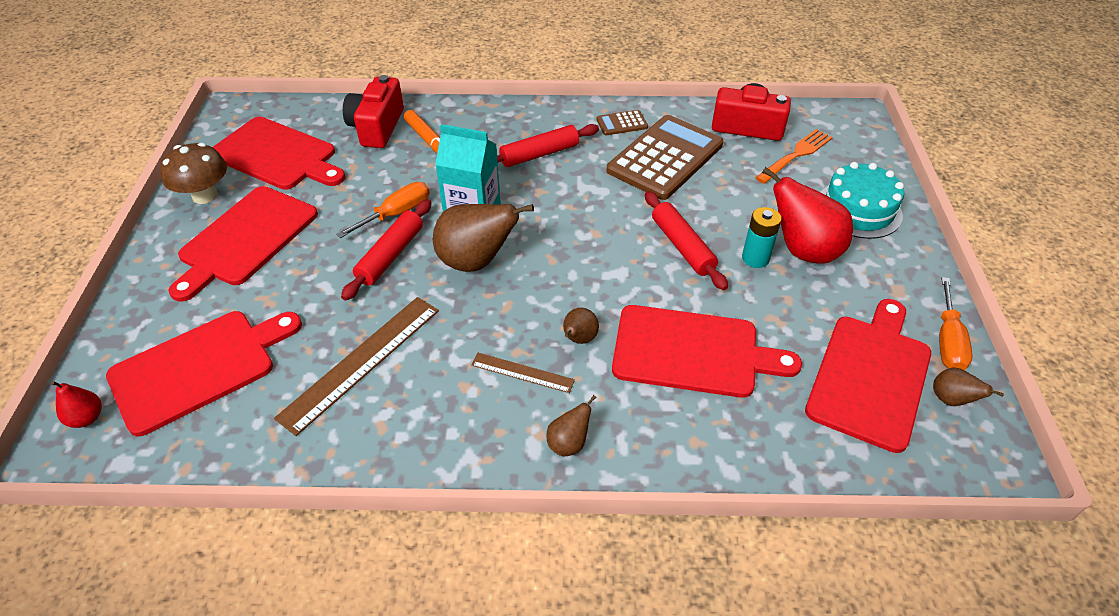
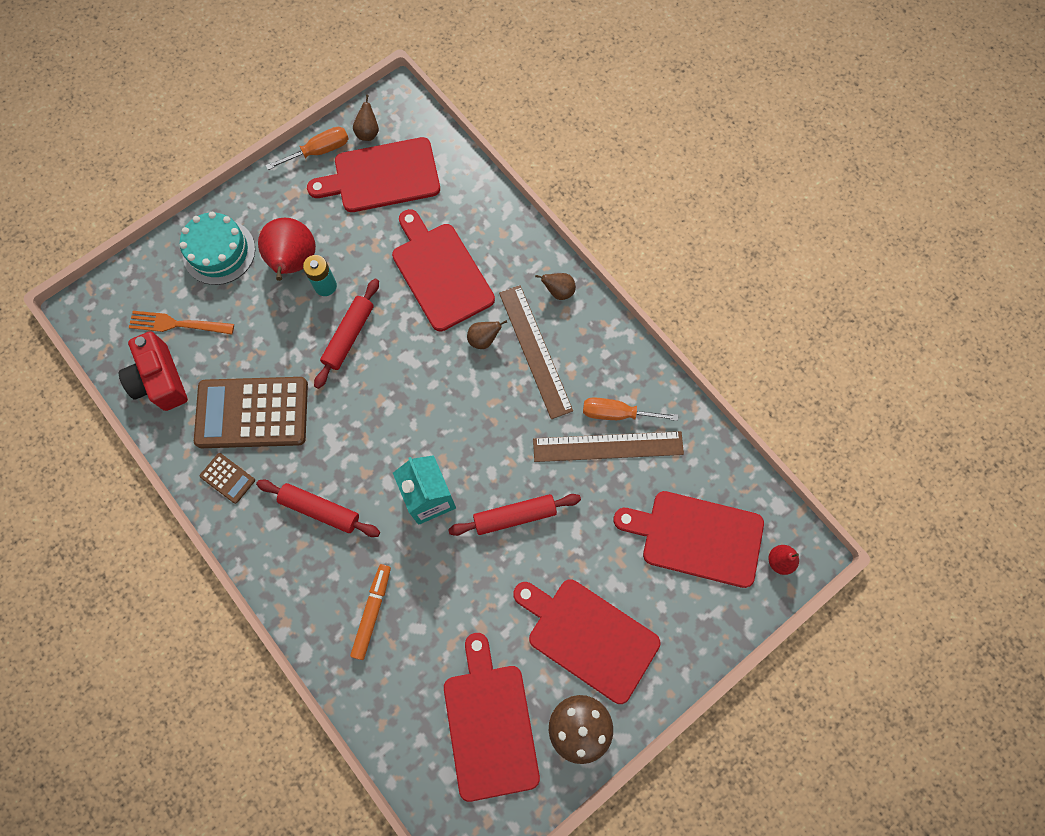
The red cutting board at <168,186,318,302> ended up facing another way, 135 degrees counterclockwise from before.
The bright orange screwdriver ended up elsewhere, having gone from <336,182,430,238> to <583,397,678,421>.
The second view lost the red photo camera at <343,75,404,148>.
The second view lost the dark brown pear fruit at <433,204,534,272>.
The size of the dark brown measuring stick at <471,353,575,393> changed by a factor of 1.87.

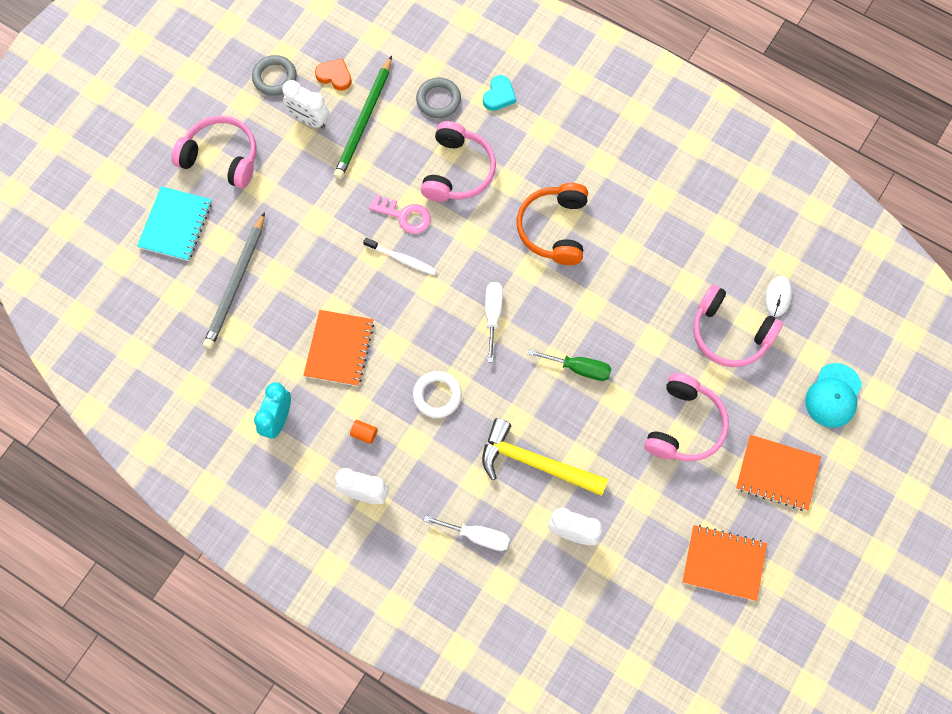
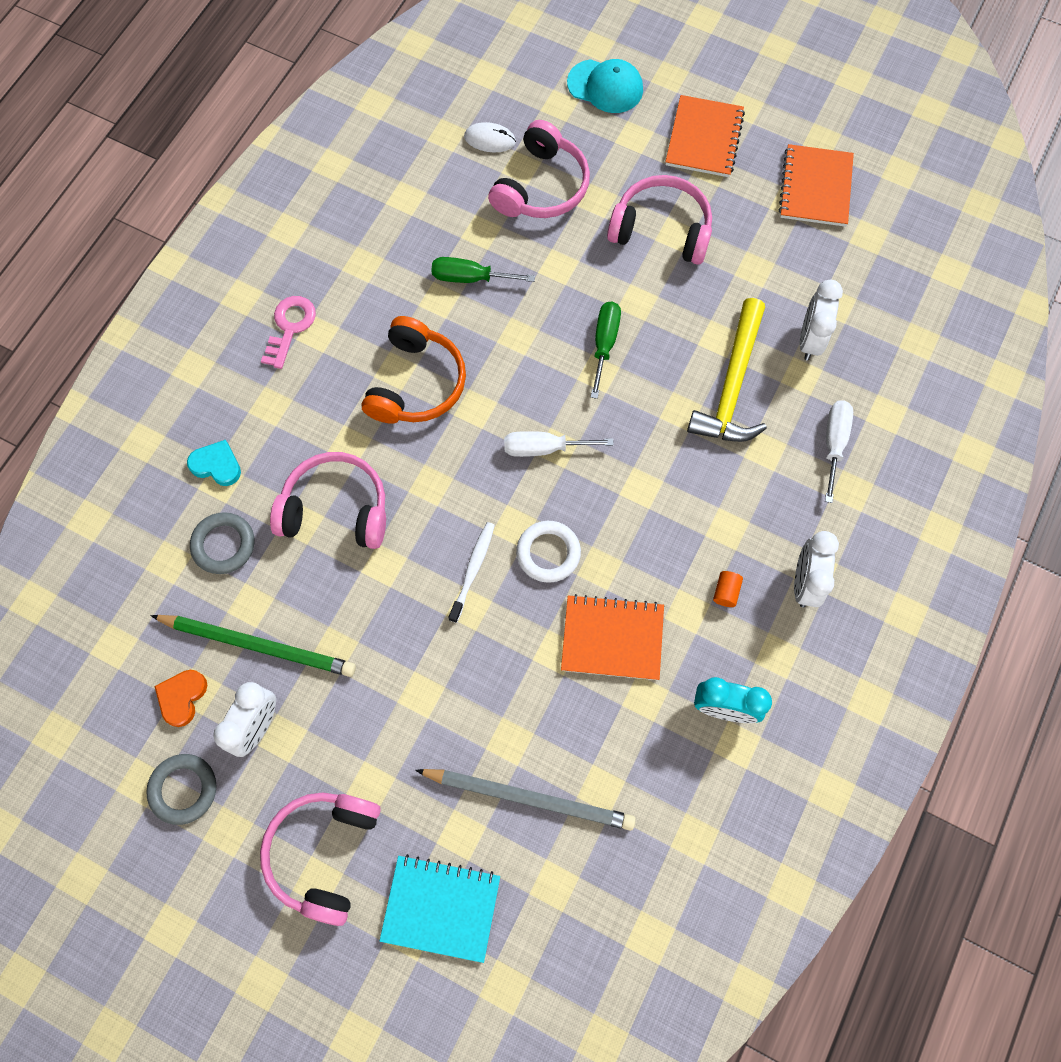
The rosy latchkey ended up elsewhere, having gone from <369,194,431,234> to <261,296,316,369>.
The white torus ended up elsewhere, having gone from <413,371,462,418> to <516,521,581,583>.
The bright orange headphones at <517,183,588,265> ended up facing another way, 75 degrees counterclockwise from before.
The second view gained the emerald screwdriver at <431,257,535,283>.

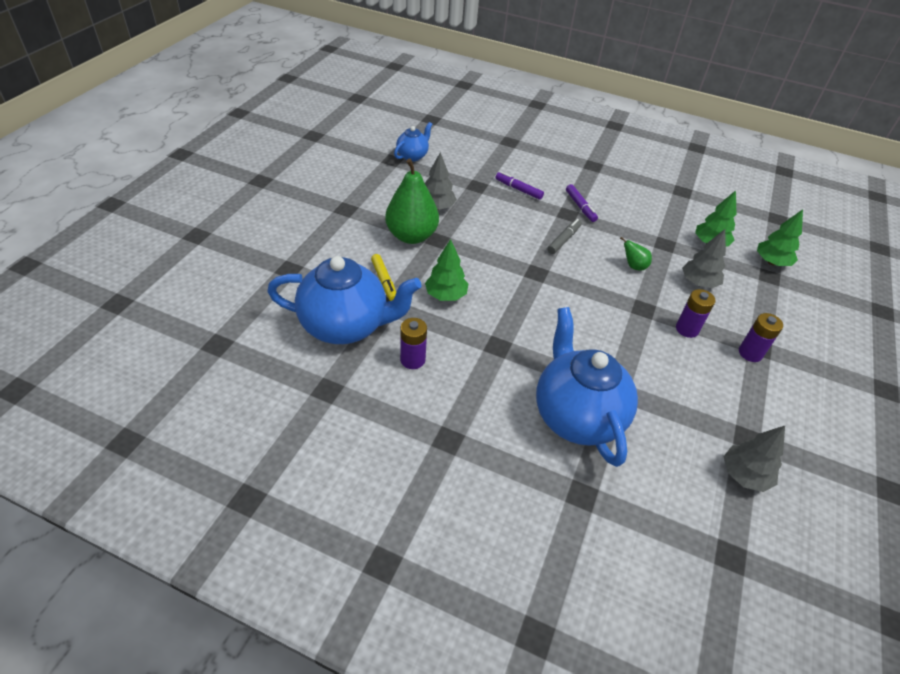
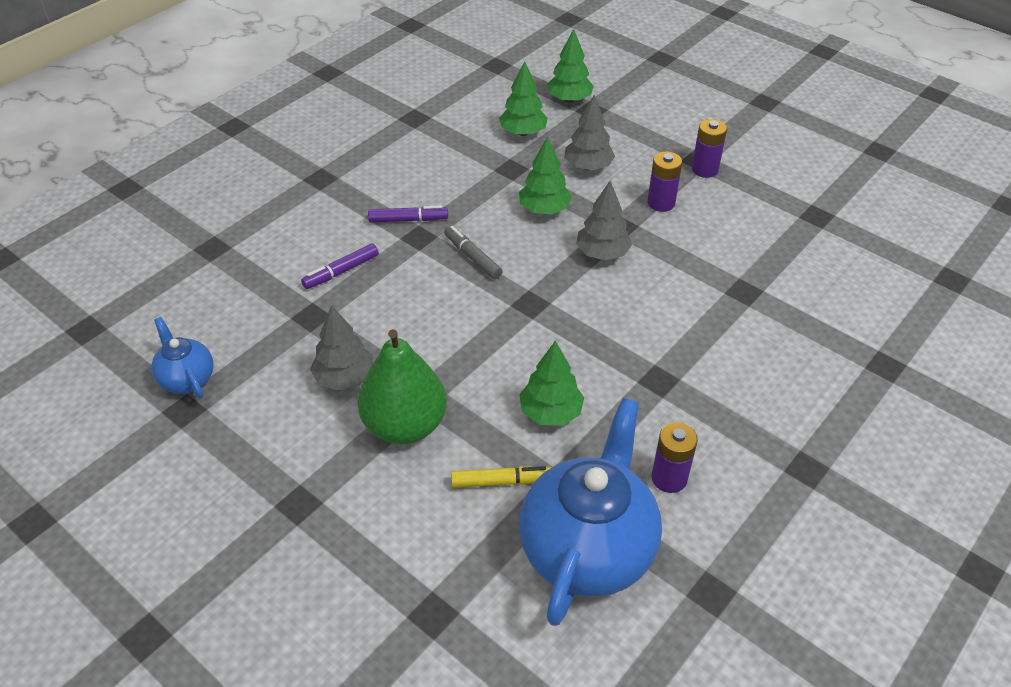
The second view lost the blue china teapot at <536,307,638,467>.
Where the emerald pear fruit stood at <620,237,652,271>, the emerald toy tree came to stand at <519,137,572,214>.
The grey toy tree ended up elsewhere, having gone from <724,426,785,492> to <576,181,632,260>.

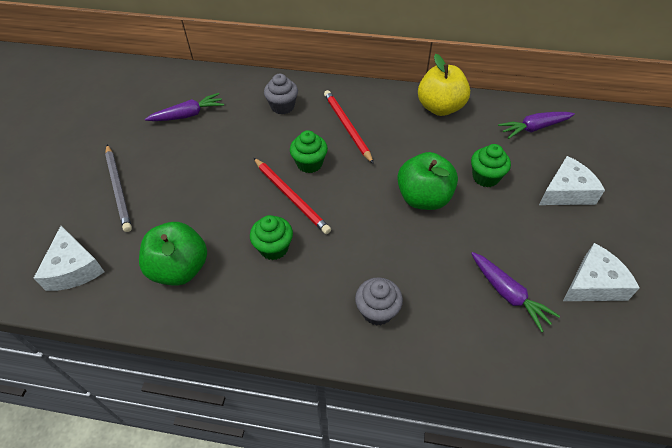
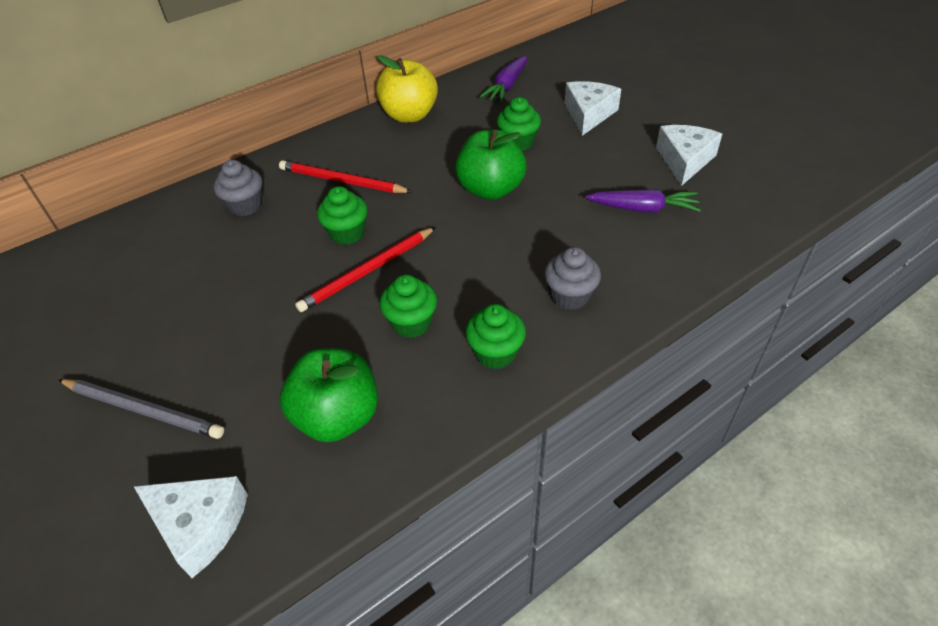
The second view lost the royal purple toy carrot at <145,93,224,121>.
The red lead pencil at <254,158,331,234> ended up facing another way, 135 degrees clockwise from before.
The second view gained the emerald fairy cake at <465,304,526,369>.

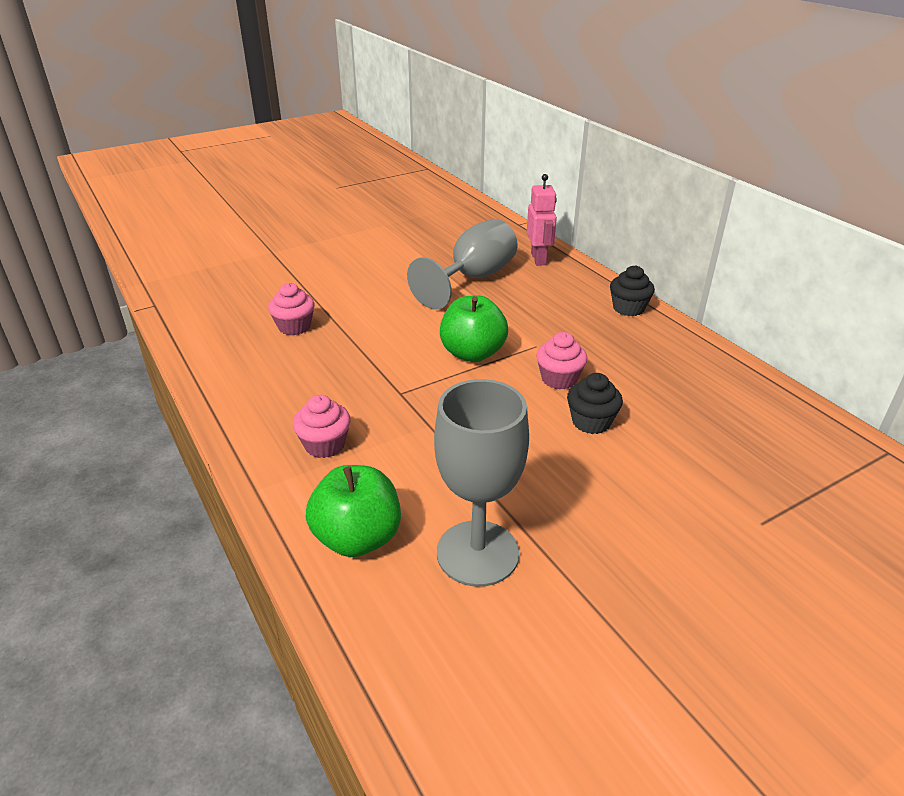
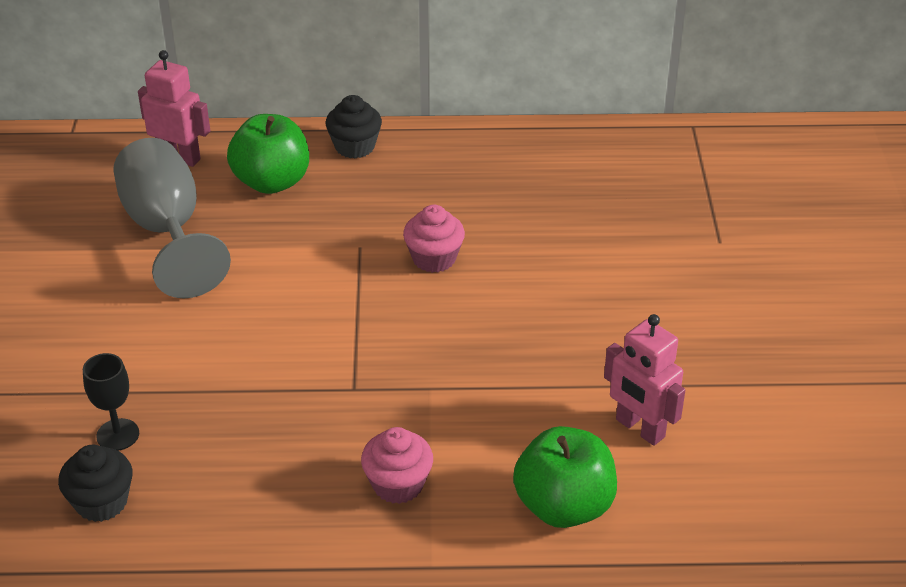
Where the rosy fairy cake stood at <268,283,315,335>, the jet-black chalice came to stand at <83,353,139,451>.
Where the grey chalice stood at <434,379,529,587>, the rosy robot figure came to stand at <604,314,685,446>.
The emerald apple fruit ended up elsewhere, having gone from <440,296,508,362> to <227,114,309,194>.
The jet-black fairy cake ended up elsewhere, having gone from <567,373,623,434> to <58,445,132,522>.

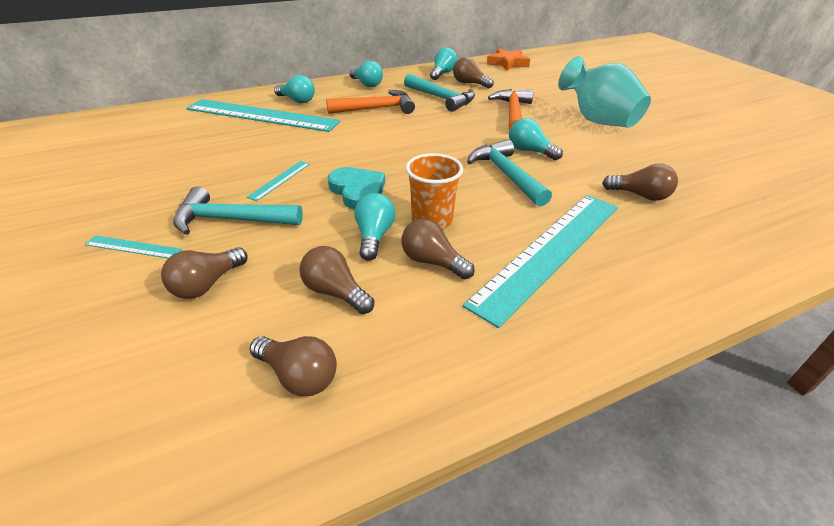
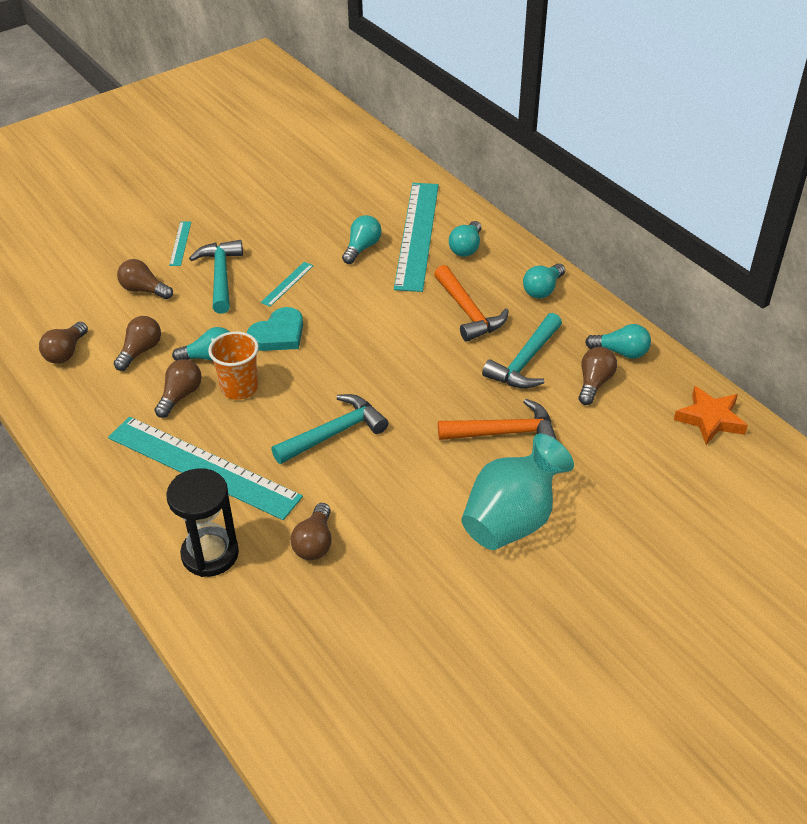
The aqua measuring stick at <247,161,310,201> ended up facing another way, 75 degrees counterclockwise from before.
The aqua lightbulb ended up elsewhere, having gone from <509,118,563,160> to <342,215,382,264>.
The second view gained the jet-black sand timer at <166,468,239,577>.

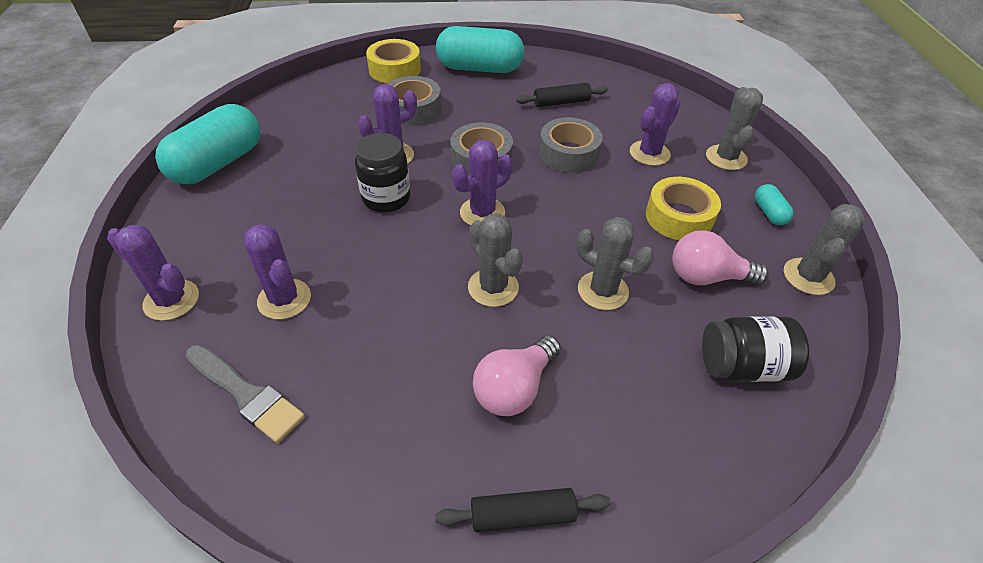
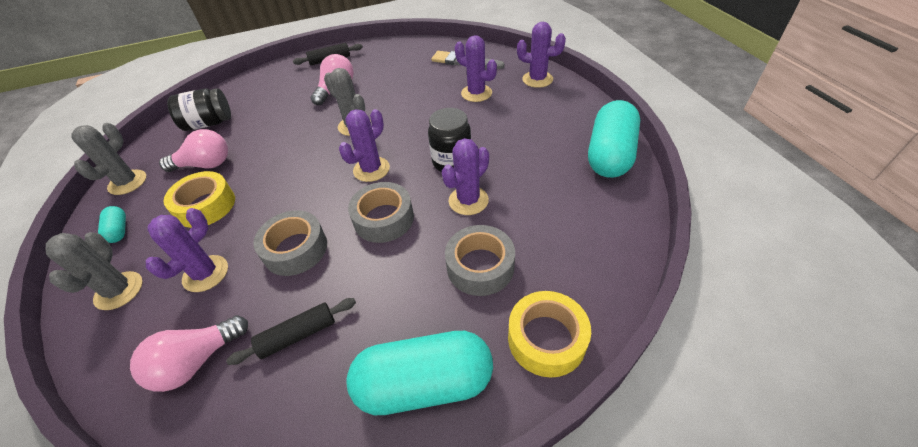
The second view lost the grey saguaro cactus at <577,217,654,310>.
The second view gained the rosy lightbulb at <130,315,248,392>.

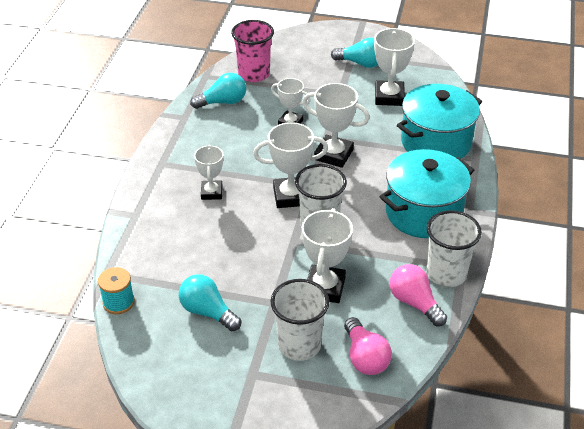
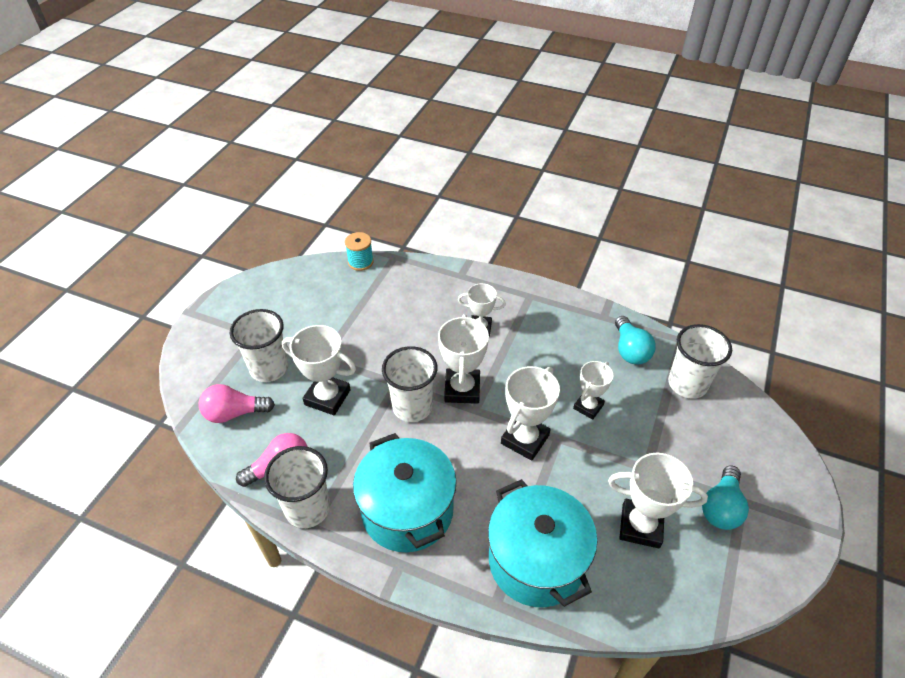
The second view lost the aqua lightbulb at <179,274,241,331>.
What was the rosy cup at <231,20,274,82> turned into the white cup at <668,324,732,399>.

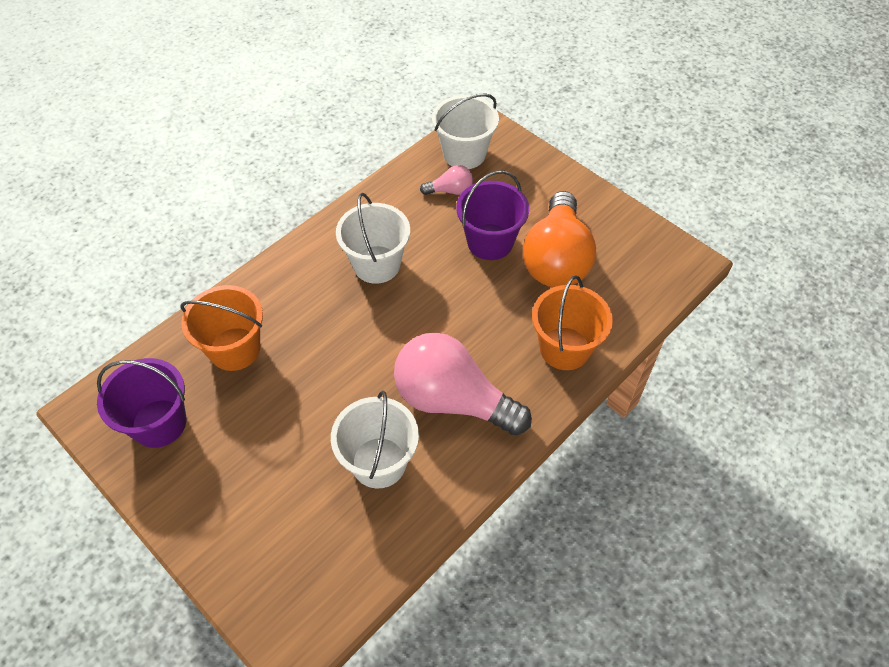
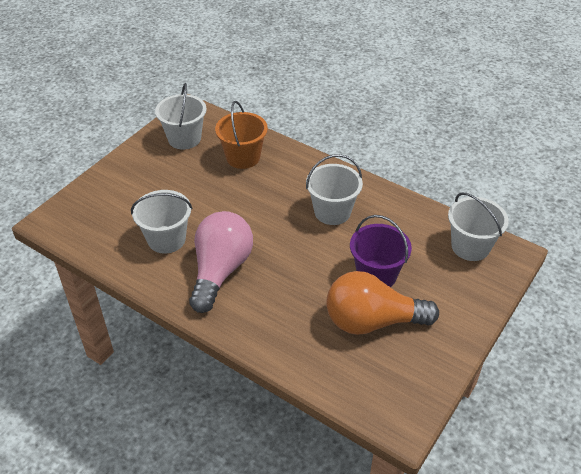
What was the royal purple bucket at <97,358,186,448> turned into the white bucket at <155,83,207,149>.
The second view lost the rosy lightbulb at <420,165,473,195>.
The second view lost the bright orange bucket at <532,275,613,370>.

